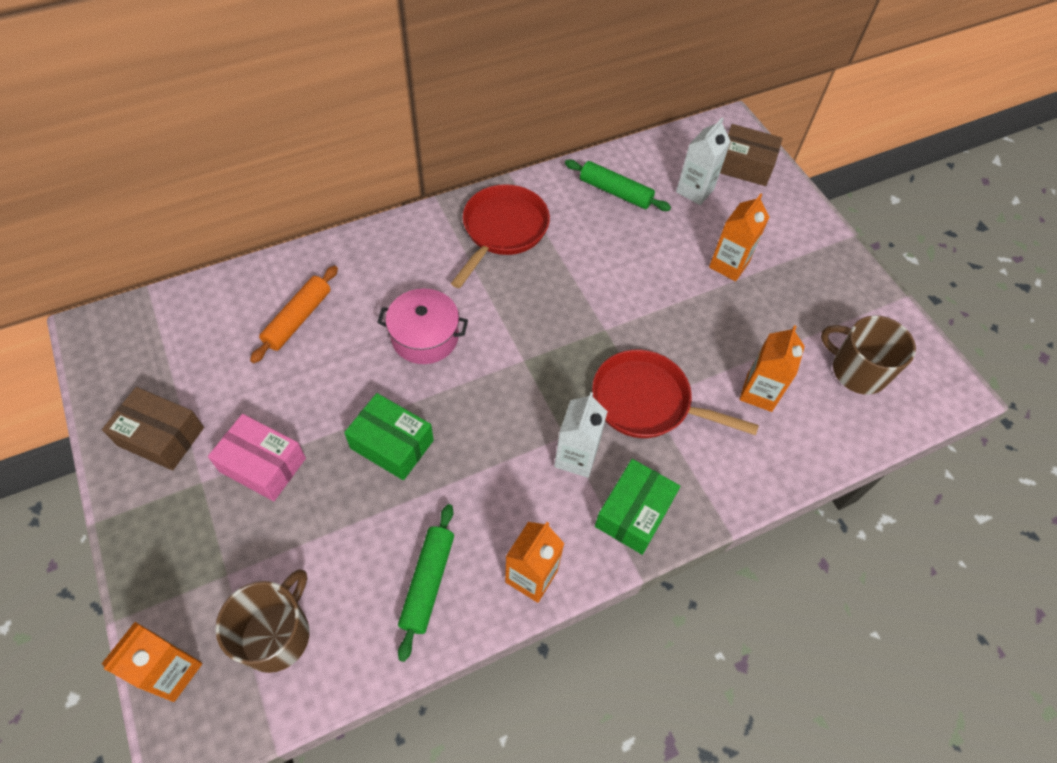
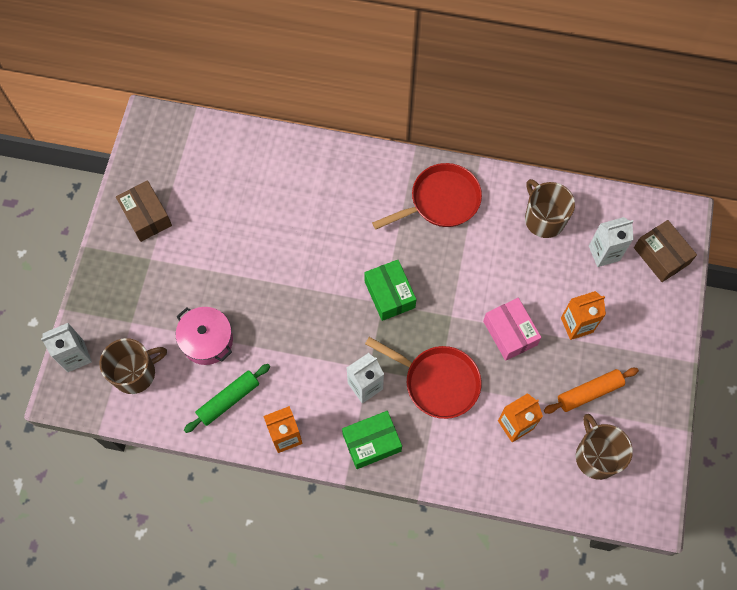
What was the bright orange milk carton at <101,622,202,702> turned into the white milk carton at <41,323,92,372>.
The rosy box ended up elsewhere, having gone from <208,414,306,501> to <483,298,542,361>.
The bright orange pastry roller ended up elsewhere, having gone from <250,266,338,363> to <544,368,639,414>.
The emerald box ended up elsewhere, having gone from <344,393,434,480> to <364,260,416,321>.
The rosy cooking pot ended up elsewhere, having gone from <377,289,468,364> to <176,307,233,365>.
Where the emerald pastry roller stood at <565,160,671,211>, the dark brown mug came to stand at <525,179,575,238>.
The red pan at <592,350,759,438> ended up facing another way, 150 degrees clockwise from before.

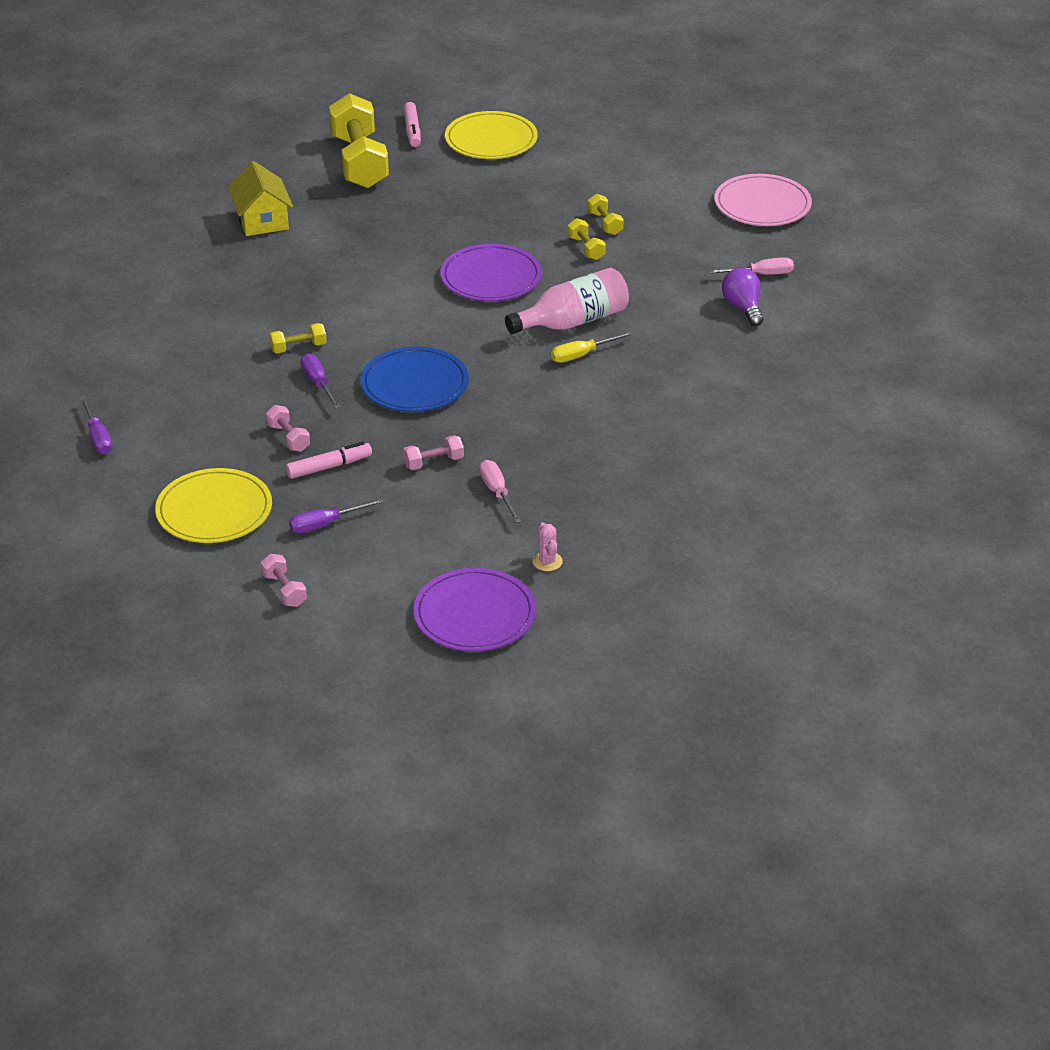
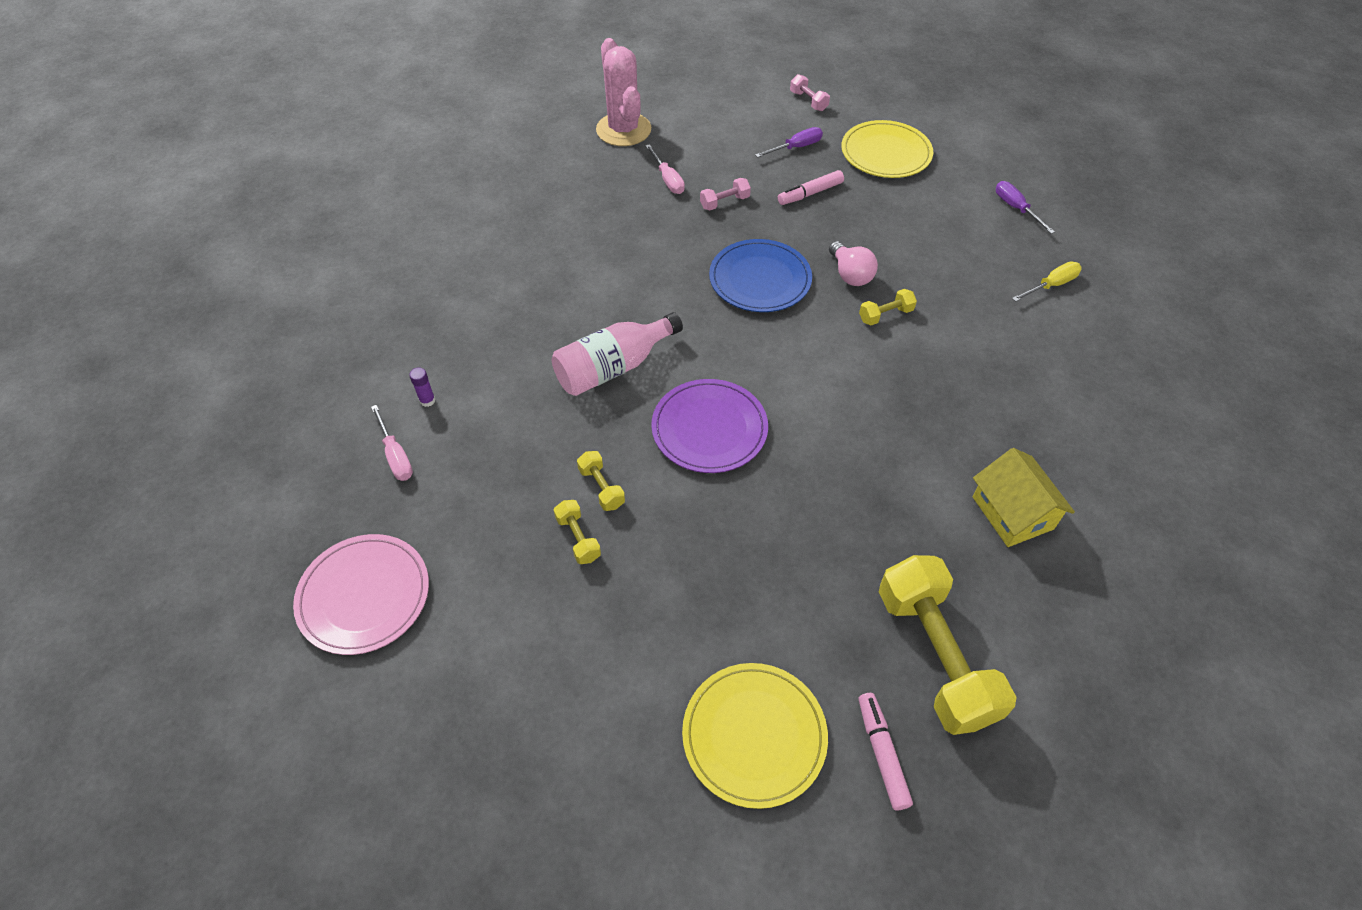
The second view lost the rosy hand weight at <266,405,310,452>.
Where the royal purple screwdriver stood at <301,353,340,409>, the rosy lightbulb came to stand at <829,241,878,286>.
The second view lost the royal purple dinner plate at <413,568,536,652>.
The size of the rosy saguaro cactus at <532,523,563,571> changed by a factor of 2.47.
The bright yellow screwdriver ended up elsewhere, having gone from <551,331,633,363> to <1012,262,1082,302>.
The rosy screwdriver at <709,257,794,275> ended up facing another way, 105 degrees counterclockwise from before.
Where the royal purple lightbulb stood at <722,268,763,326>, the royal purple glue came to stand at <409,368,436,407>.

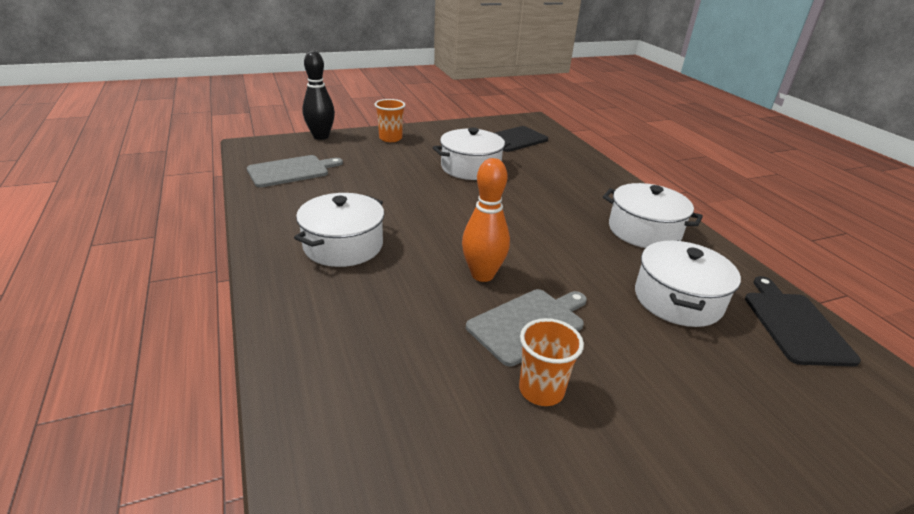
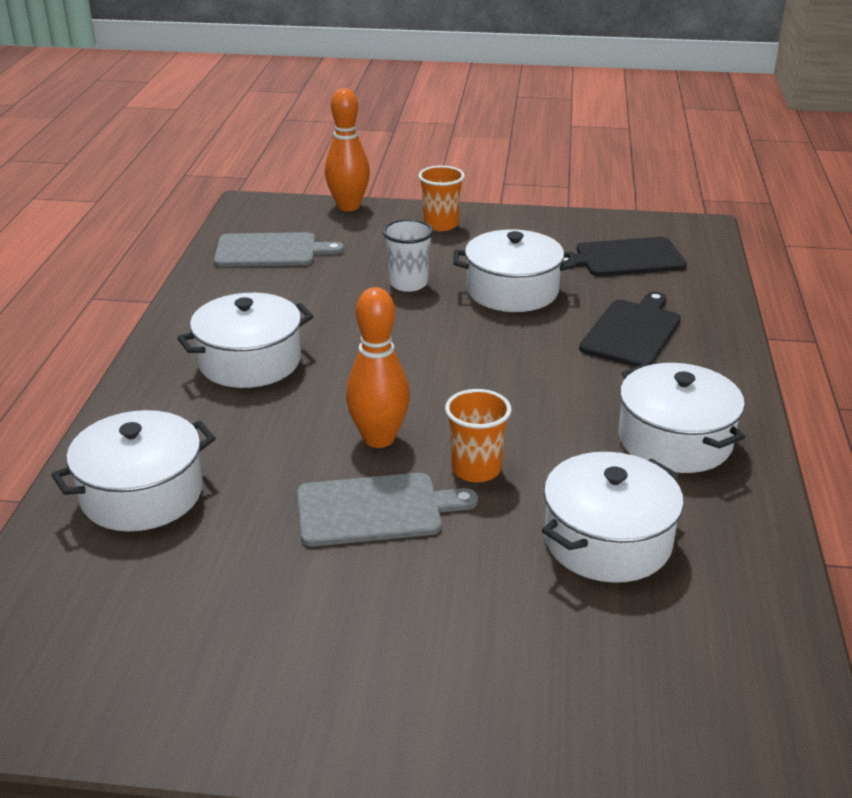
What was the jet-black tenpin at <302,51,335,140> turned into the bright orange tenpin at <325,88,370,211>.
The bright orange cup ended up elsewhere, having gone from <519,318,584,406> to <445,389,511,482>.
The jet-black cutting board ended up elsewhere, having gone from <745,276,861,367> to <579,292,681,367>.
The second view gained the white cooking pot at <51,410,216,532>.
The second view gained the white cup at <382,219,434,292>.

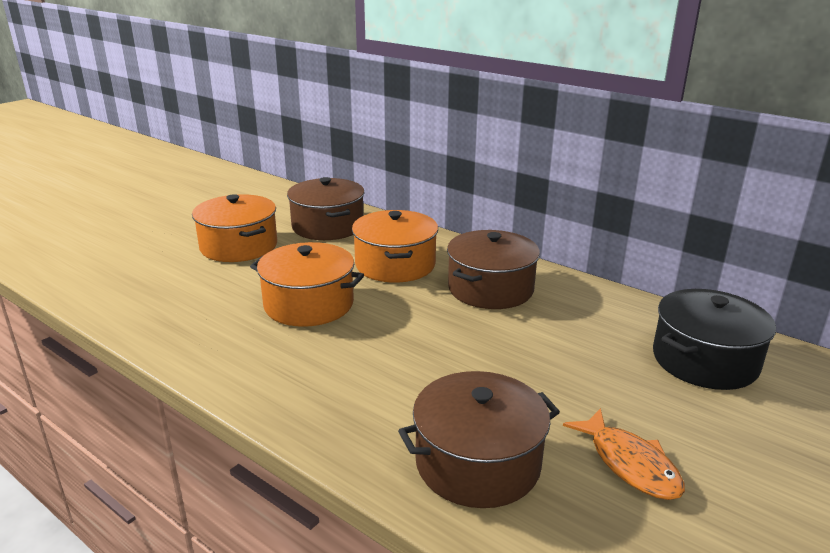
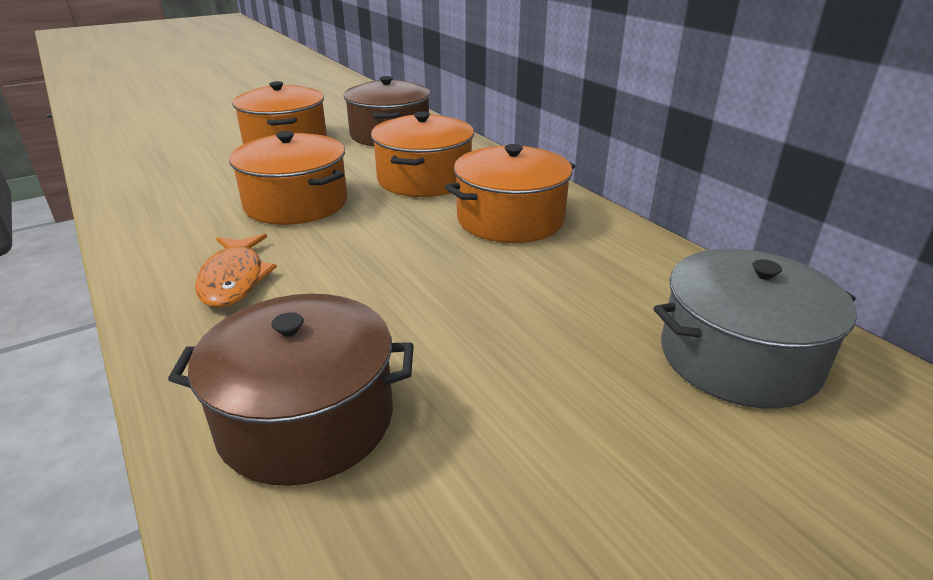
What was the dark brown cooking pot at <447,230,540,309> turned into the bright orange cooking pot at <445,144,575,243>.
The bright orange fish figure ended up elsewhere, having gone from <563,408,685,500> to <195,234,277,307>.
What was the jet-black cooking pot at <653,289,776,390> turned into the grey cooking pot at <654,249,857,409>.

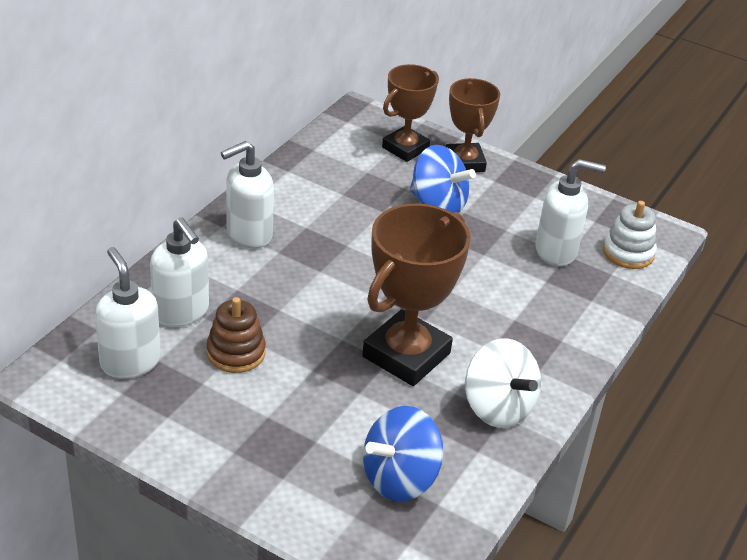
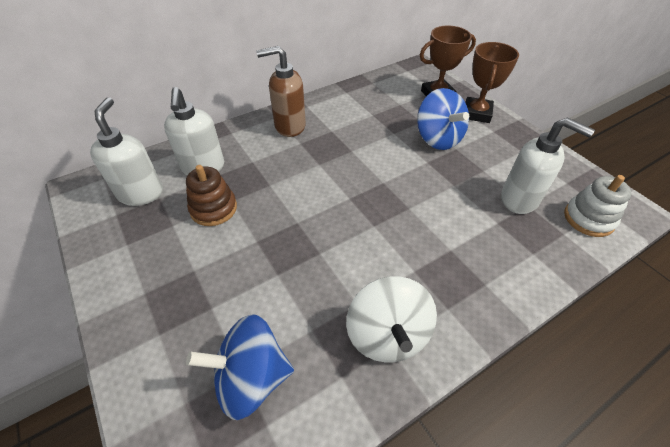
What was the white pump bottle at <221,141,274,249> turned into the dark brown pump bottle at <256,46,306,137>.
The second view lost the dark brown trophy at <362,204,471,386>.

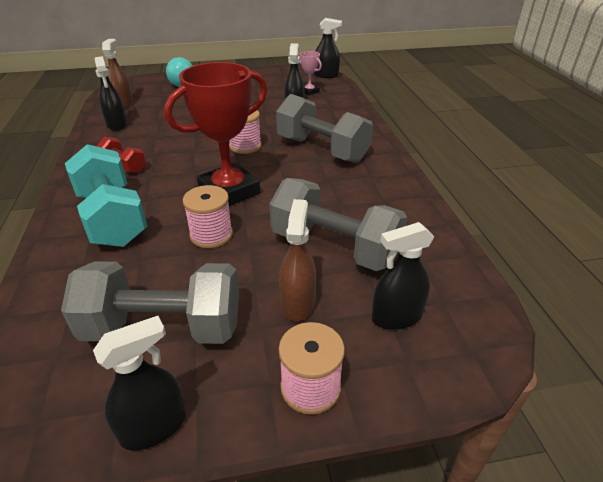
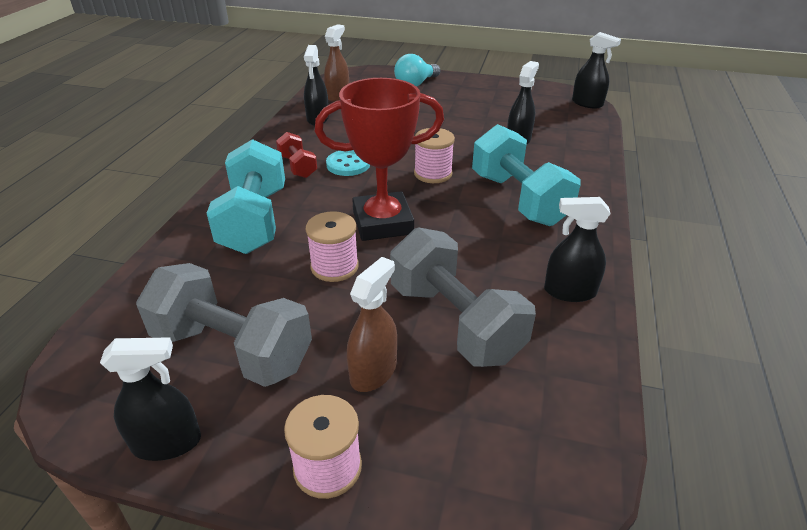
What was the grey hand weight at <276,94,373,163> turned into the aqua hand weight at <472,124,581,226>.
The second view lost the rosy trophy at <299,51,322,96>.
The jet-black spray cleaner ended up elsewhere, having gone from <372,222,434,330> to <544,197,611,302>.
The second view gained the aqua shirt button at <326,150,370,176>.

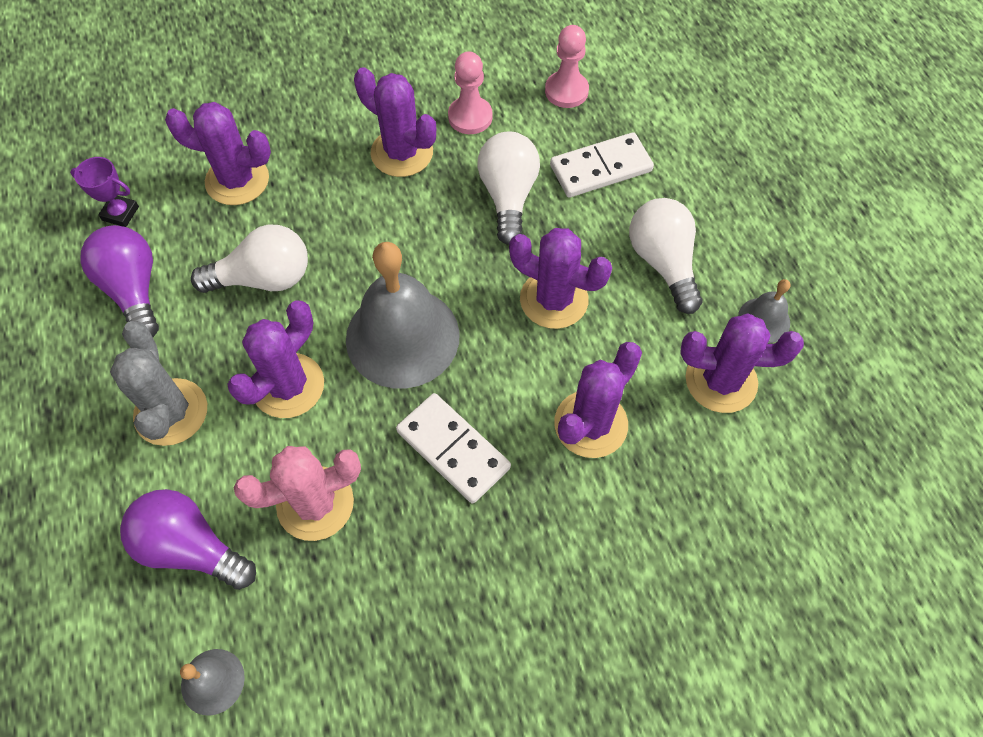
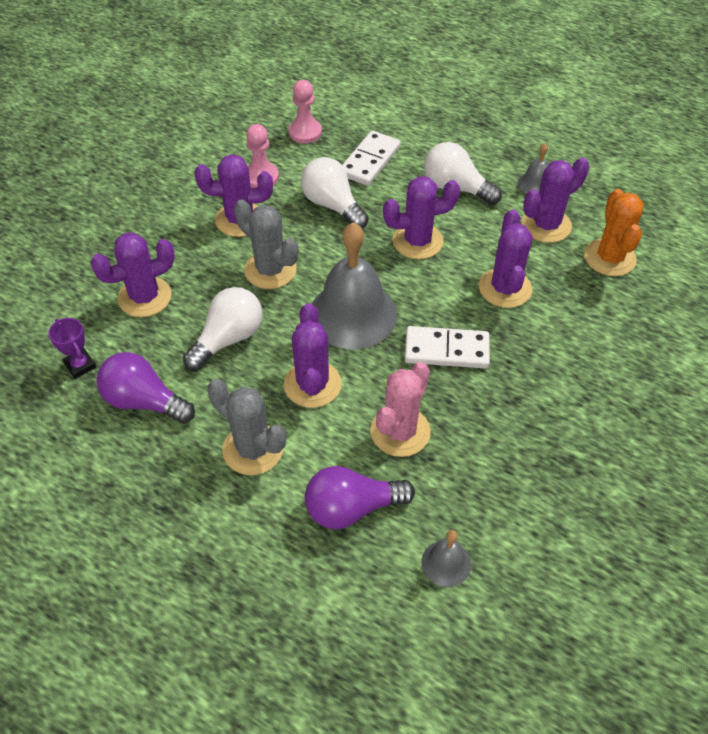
The royal purple trophy at <70,157,139,227> ended up facing another way, 75 degrees clockwise from before.
The second view gained the grey saguaro cactus at <234,199,298,289>.
The second view gained the bright orange saguaro cactus at <584,189,644,276>.

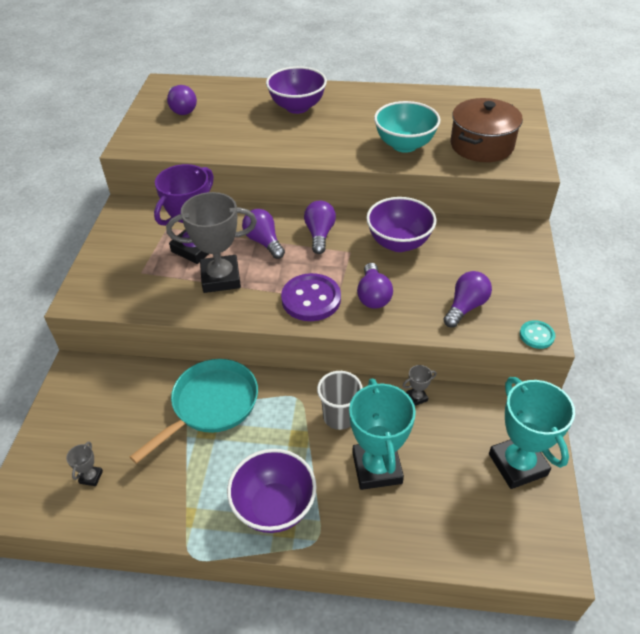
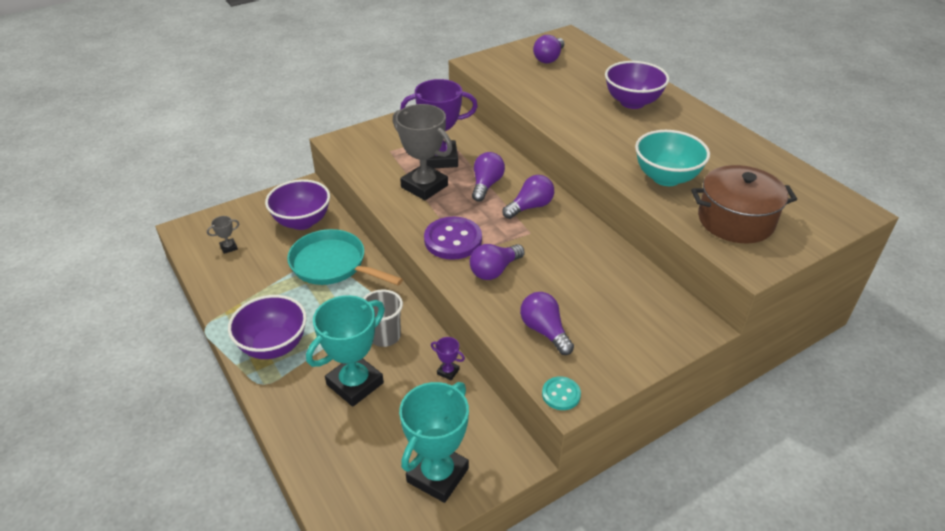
The aqua pan at <130,359,258,464> ended up facing another way, 150 degrees counterclockwise from before.
The royal purple deep dish ended up elsewhere, having gone from <366,197,436,252> to <265,179,330,230>.
What was the grey trophy at <402,365,437,406> turned into the royal purple trophy at <431,337,465,380>.
The royal purple lightbulb at <443,271,492,328> ended up facing another way, 120 degrees counterclockwise from before.

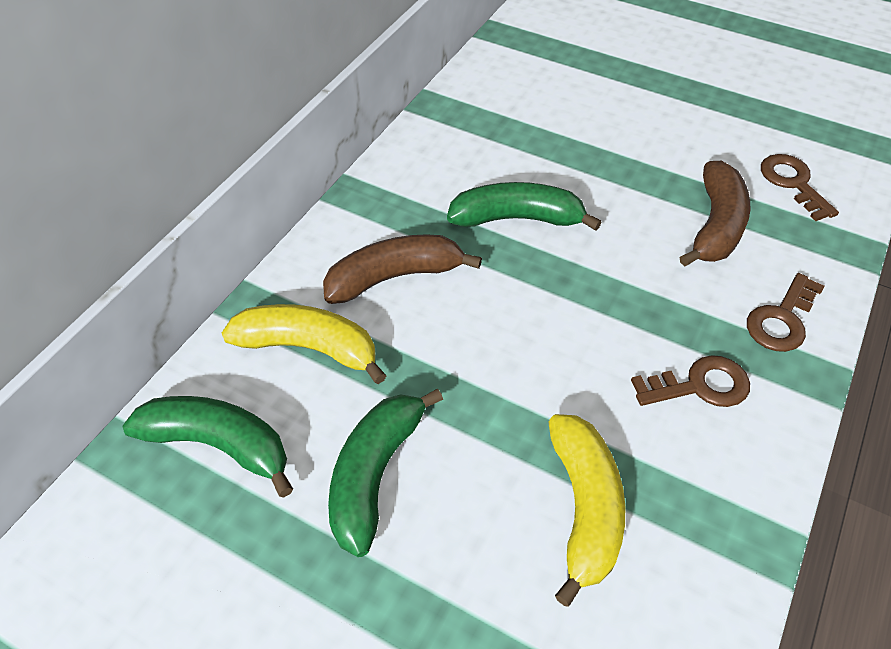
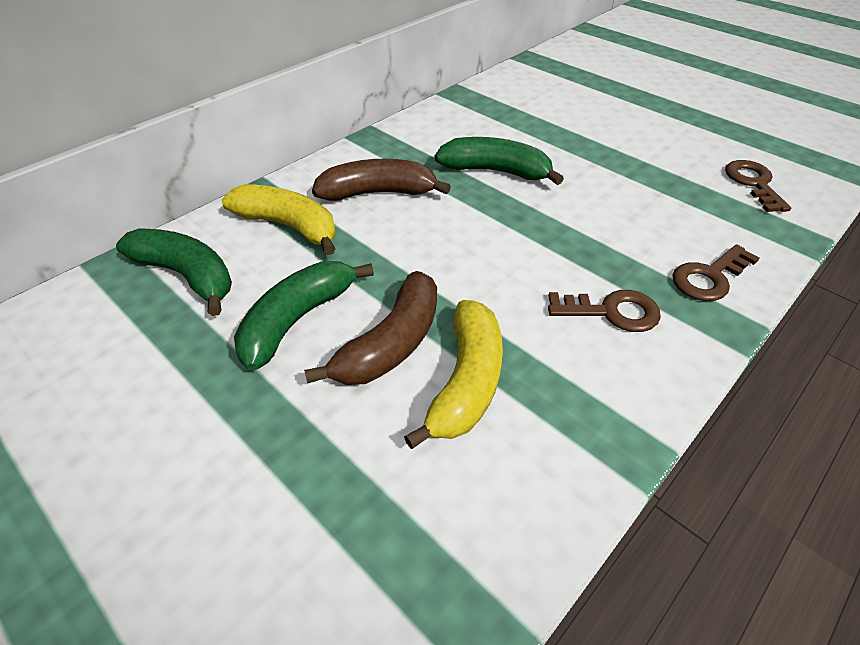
The dark brown banana ended up elsewhere, having gone from <679,161,750,266> to <304,271,437,385>.

